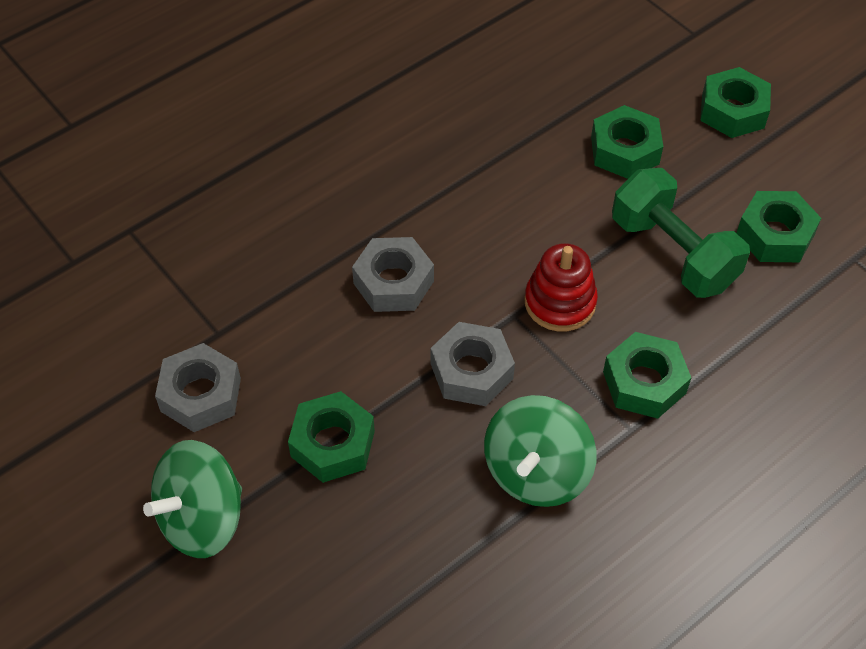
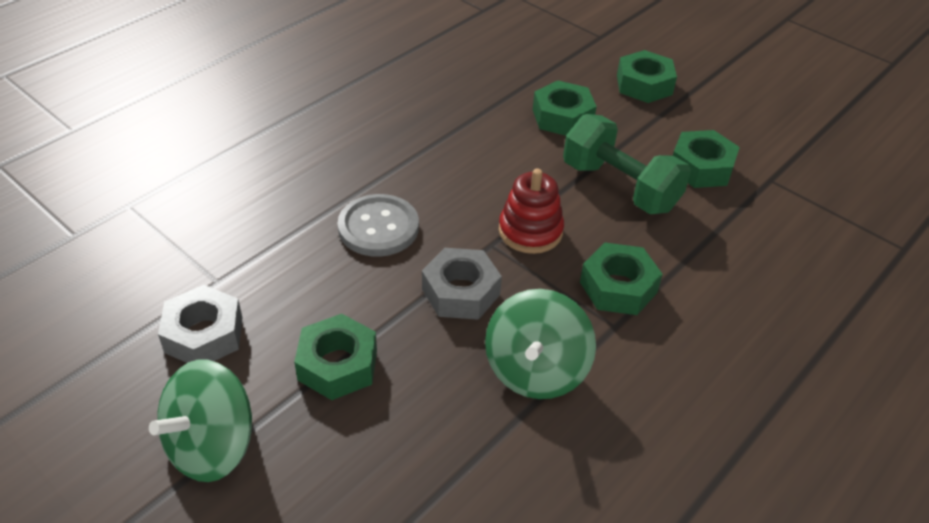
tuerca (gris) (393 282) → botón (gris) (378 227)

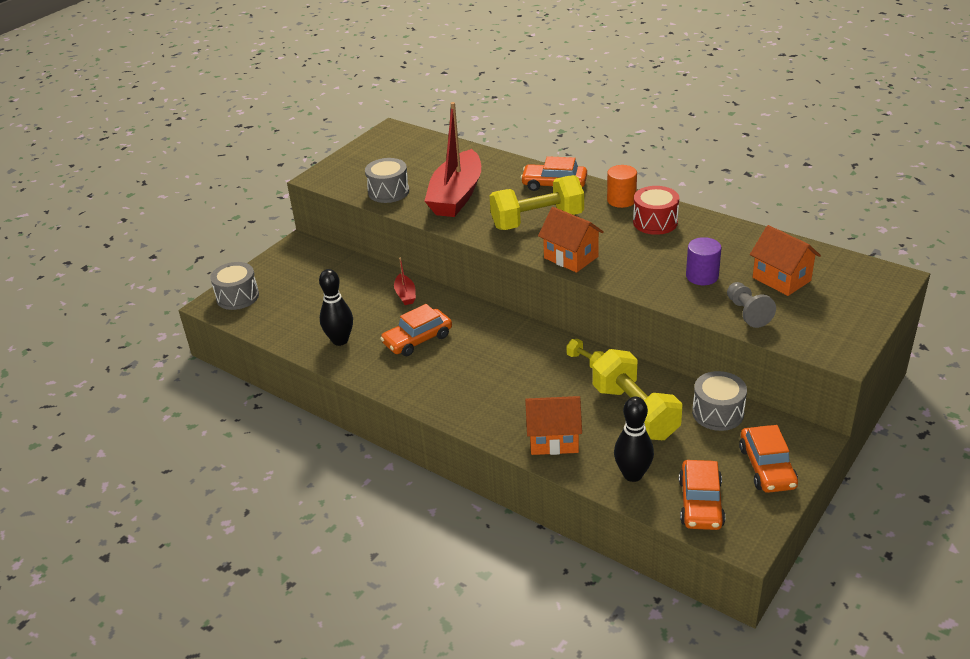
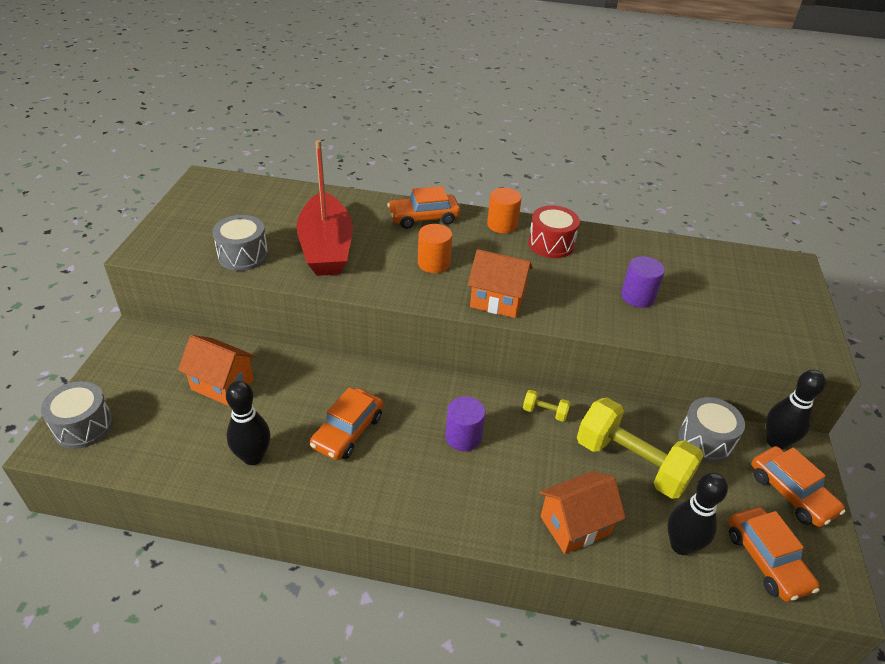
mancuerna (amarillo) (537 221) → cilindro (naranja) (434 263)
casa (naranja) (781 279) → casa (naranja) (222 385), relocated
barco (rojo) (405 295) → -
peón (gris) (747 312) → -
- → bolo (negro) (776 442)
- → cilindro (morado) (463 437)

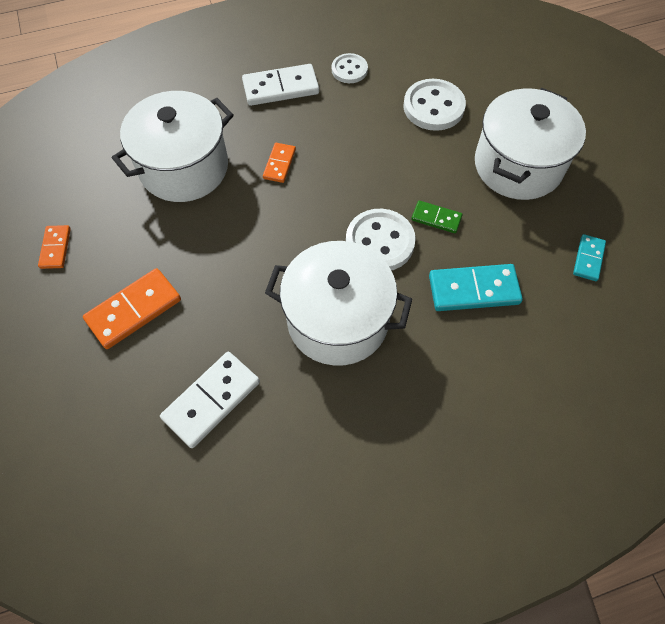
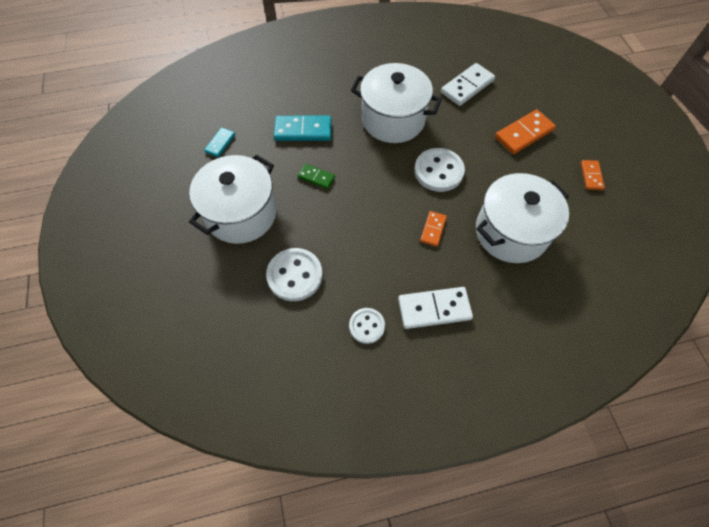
botón (blanco) (380 242) → botón (blanco) (438 171), relocated

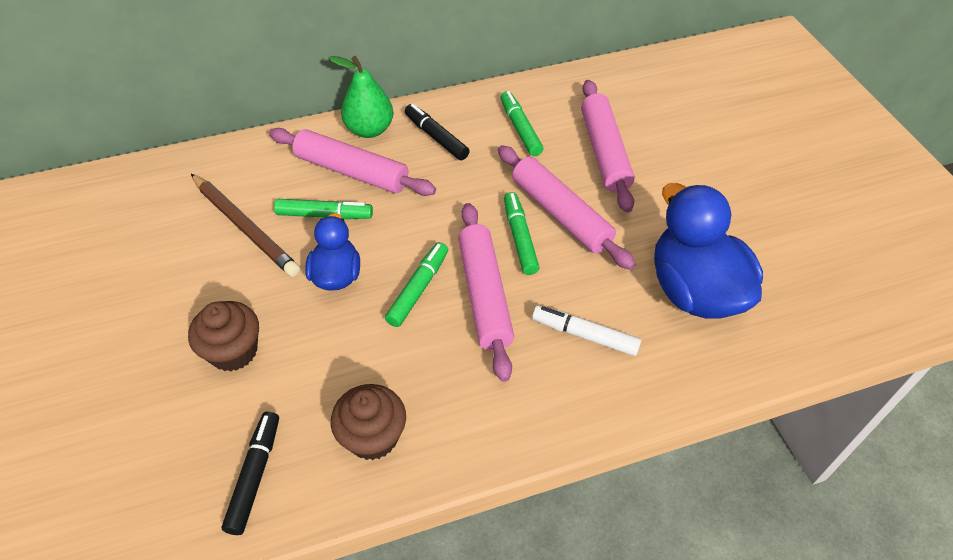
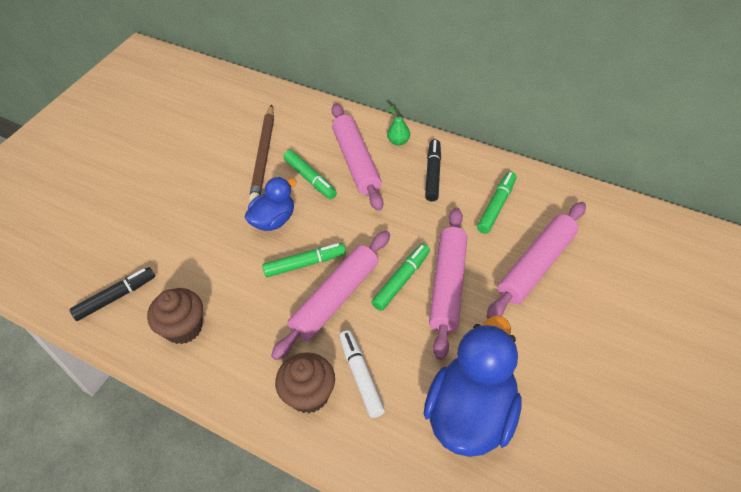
pera (verde) (369 130) → pera (verde) (398 141), x0.54
magdalena (marrón) (233 351) → magdalena (marrón) (309 394), relocated

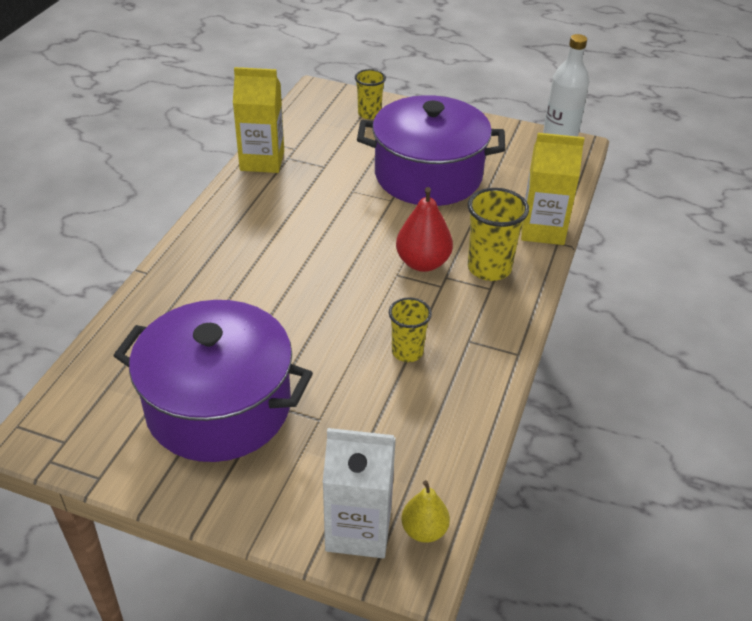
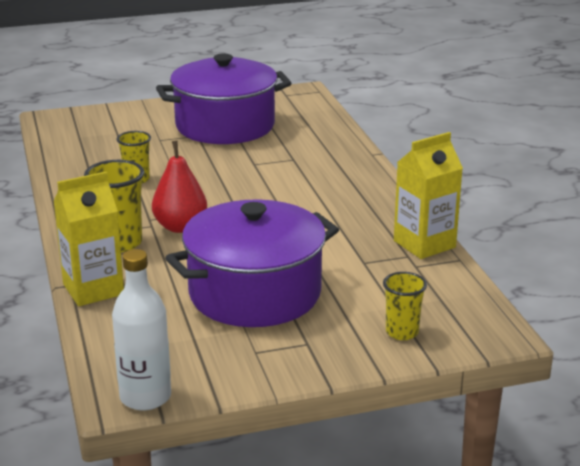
cartón de leche (blanco) (358 529) → -
pera (amarillo) (424 530) → -

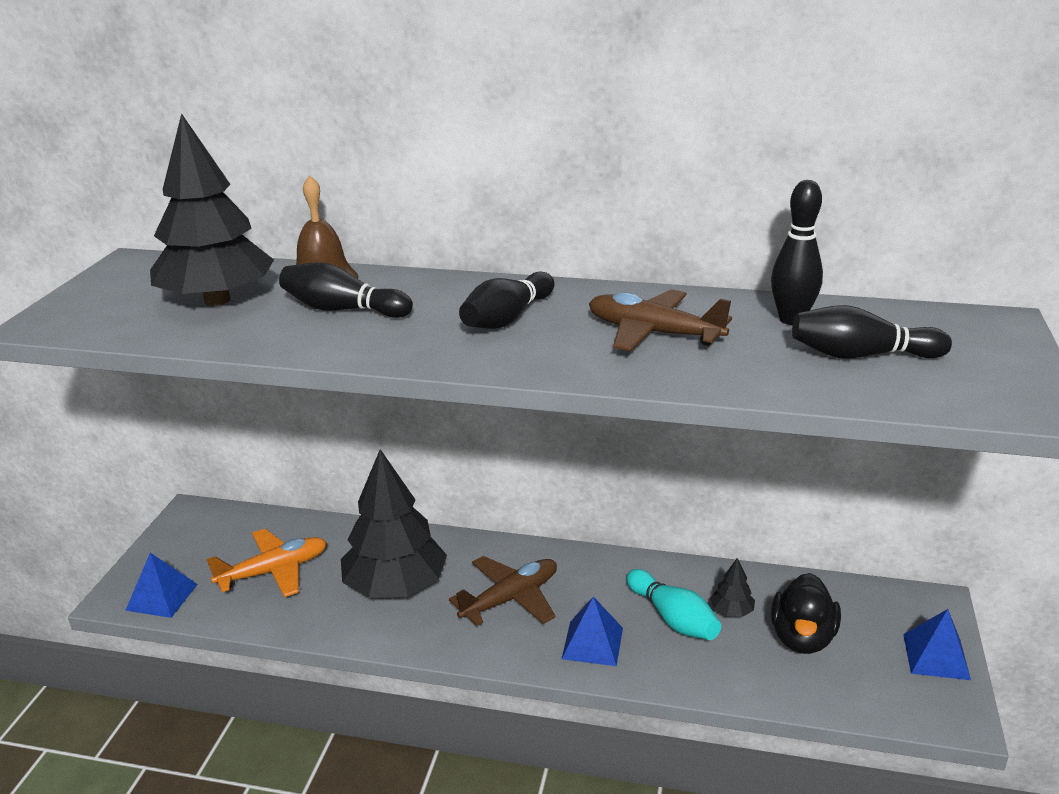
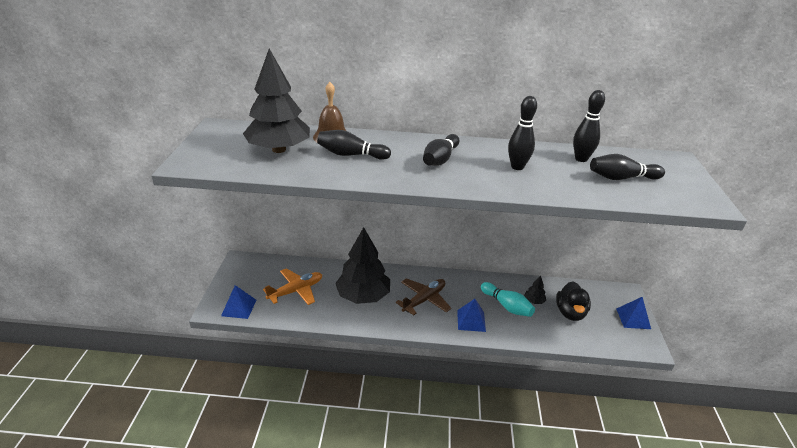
avión (marrón) (653 333) → bolo (negro) (517 167)

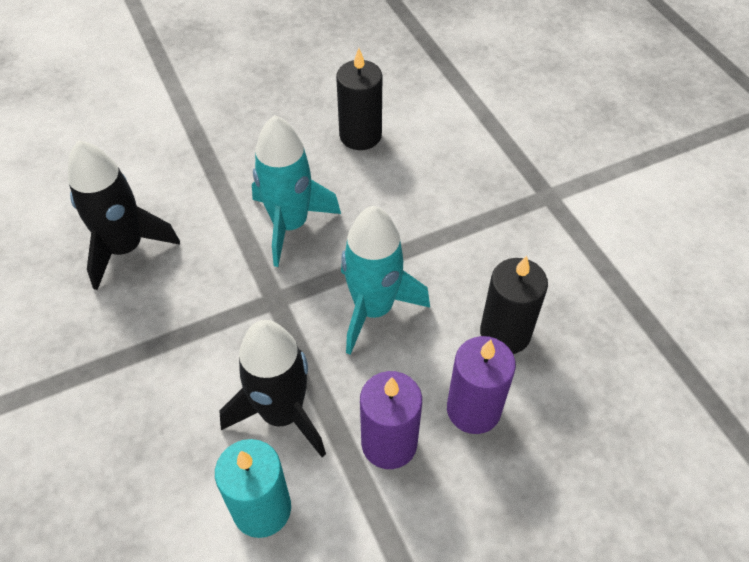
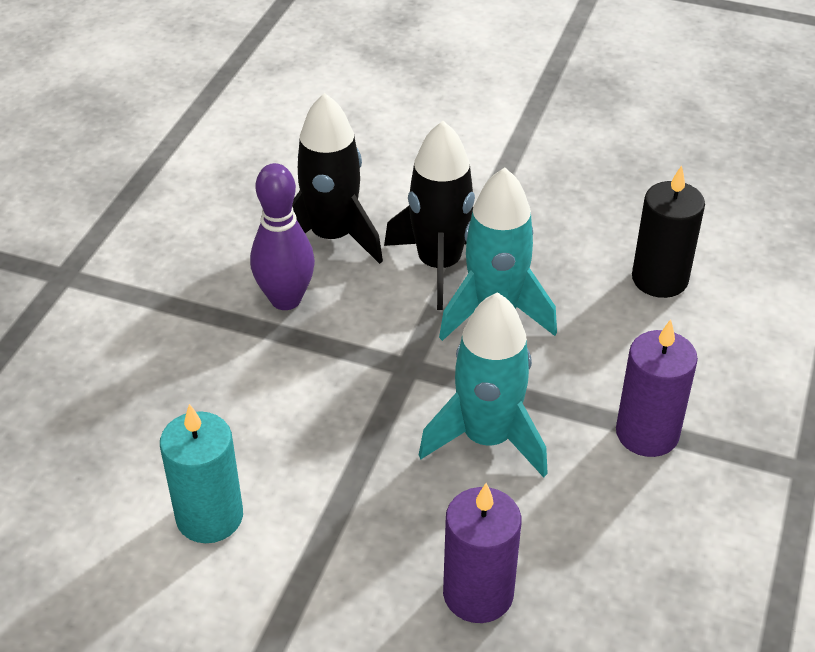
vela (negro) (505 333) → -
cohete (negro) (282 413) → cohete (negro) (439 265), relocated
vela (morado) (389 443) → vela (morado) (647 433), relocated
- → bolo (morado) (286 299)

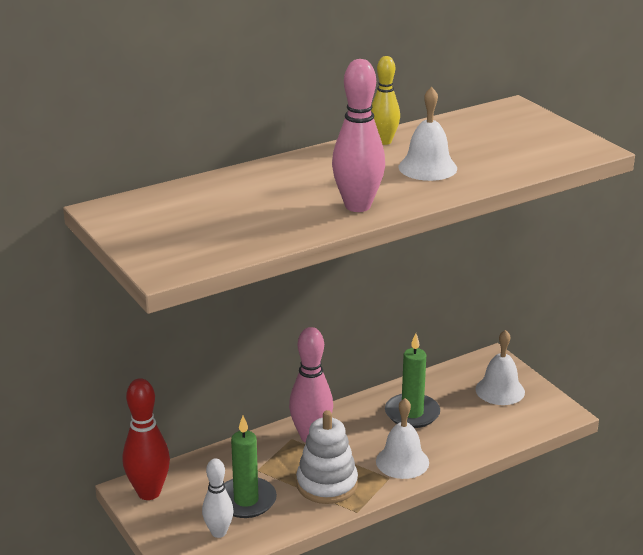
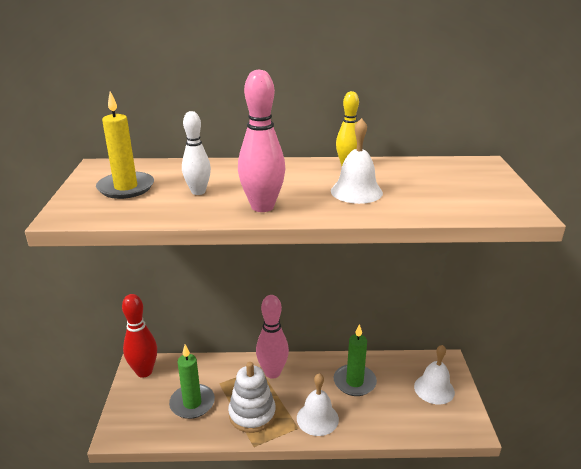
bolo (blanco) (219 532) → bolo (blanco) (198 192), relocated
- → vela (amarillo) (126 188)

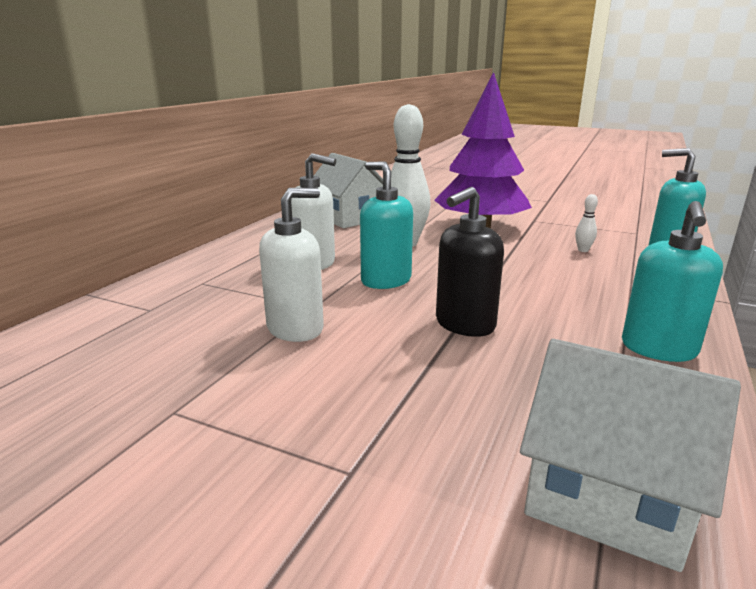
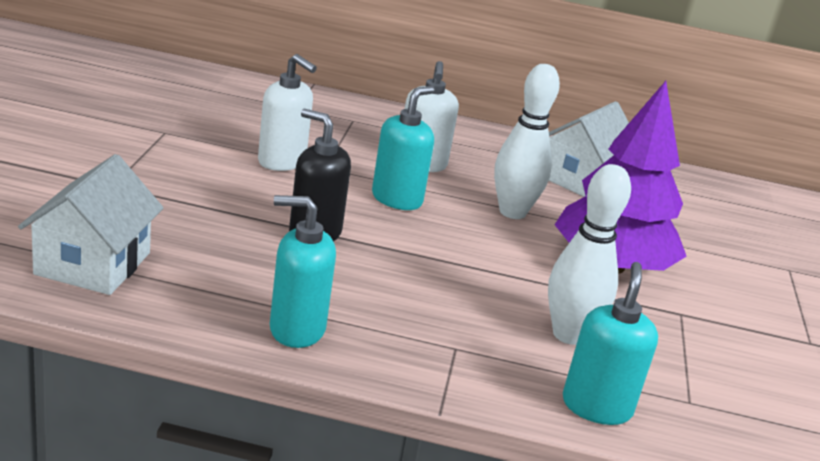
bolo (blanco) (583 250) → bolo (blanco) (568 335), x2.40

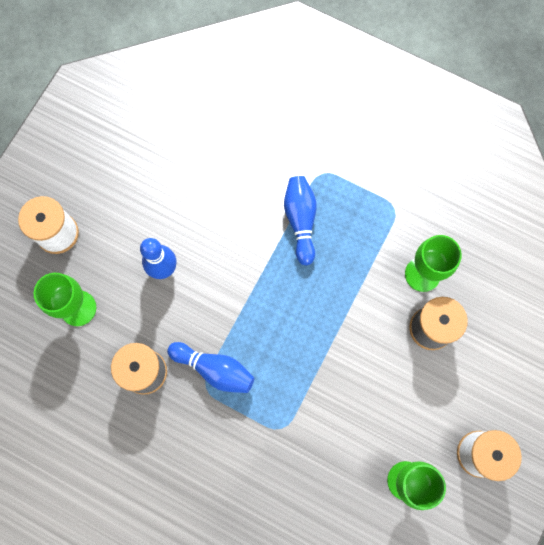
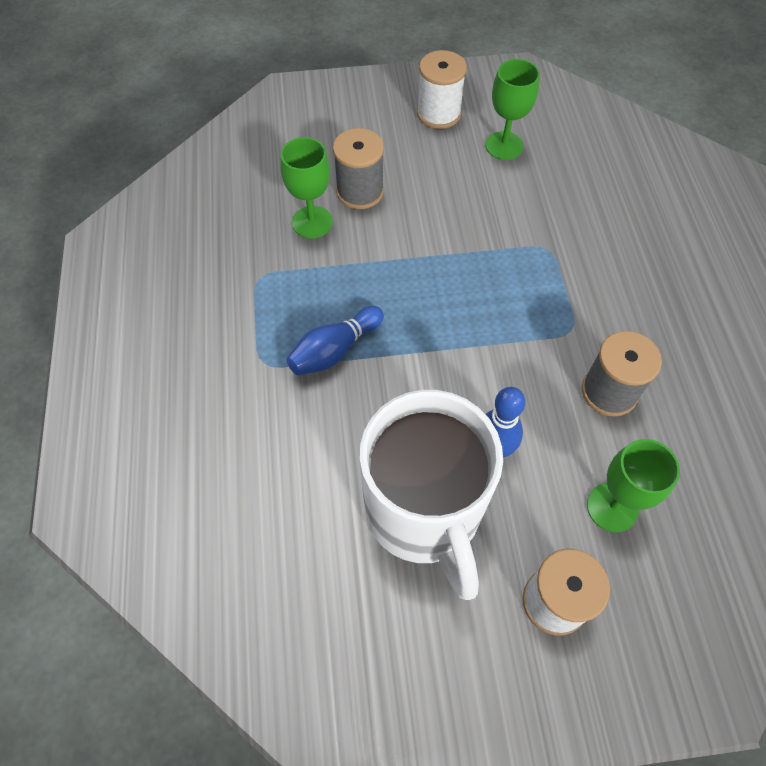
bolo (azul) (214 369) → -
- → taza (blanco) (424 512)

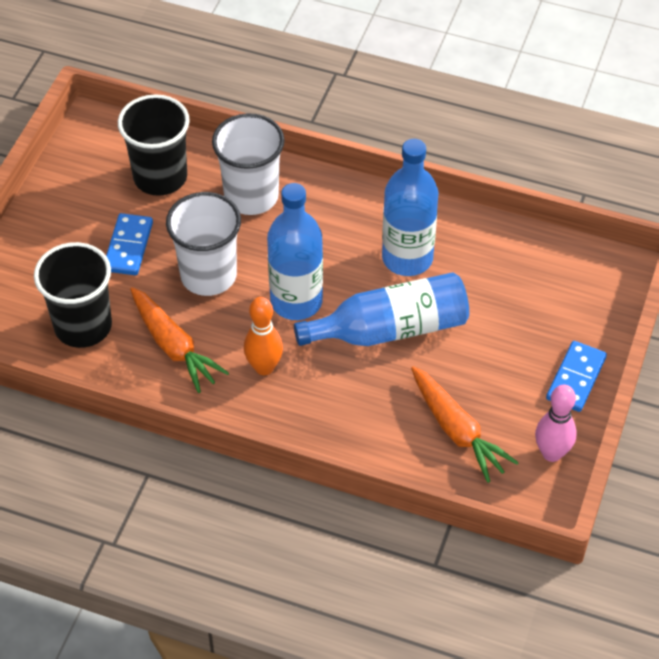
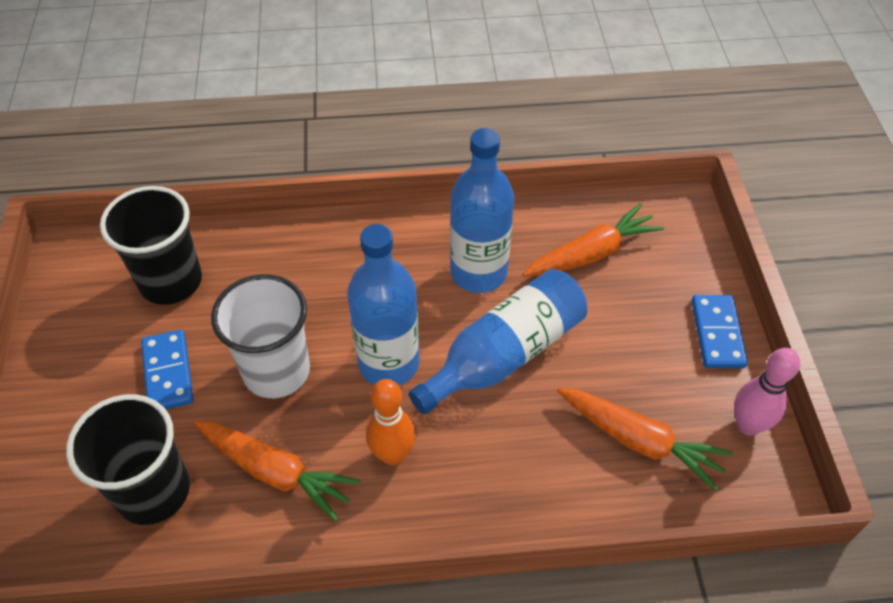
vaso (blanco) (251 196) → -
- → zanahoria (naranja) (591 254)

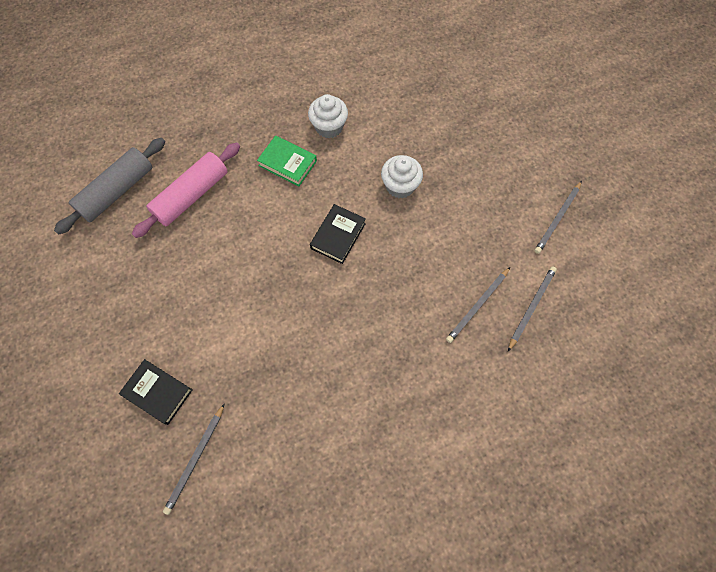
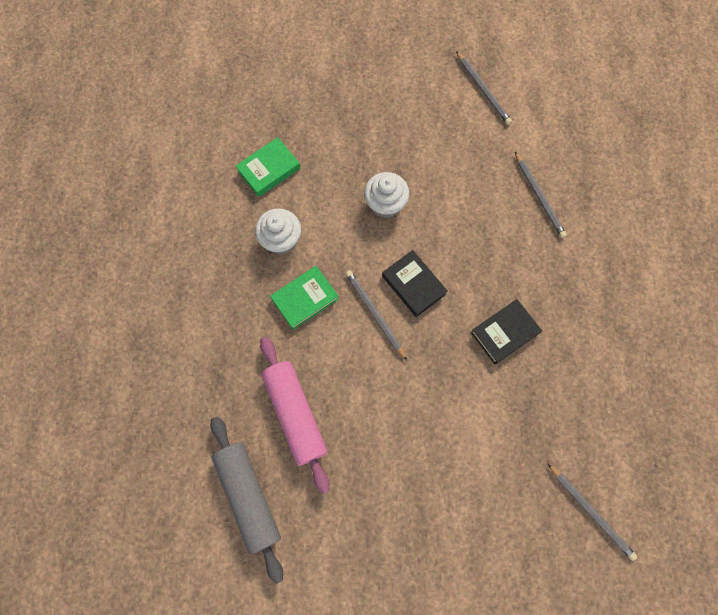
lápiz (gris) (531 307) → lápiz (gris) (374 314), relocated
libro (negro) (158 392) → libro (negro) (504 333), relocated
- → libro (verde) (269 169)

